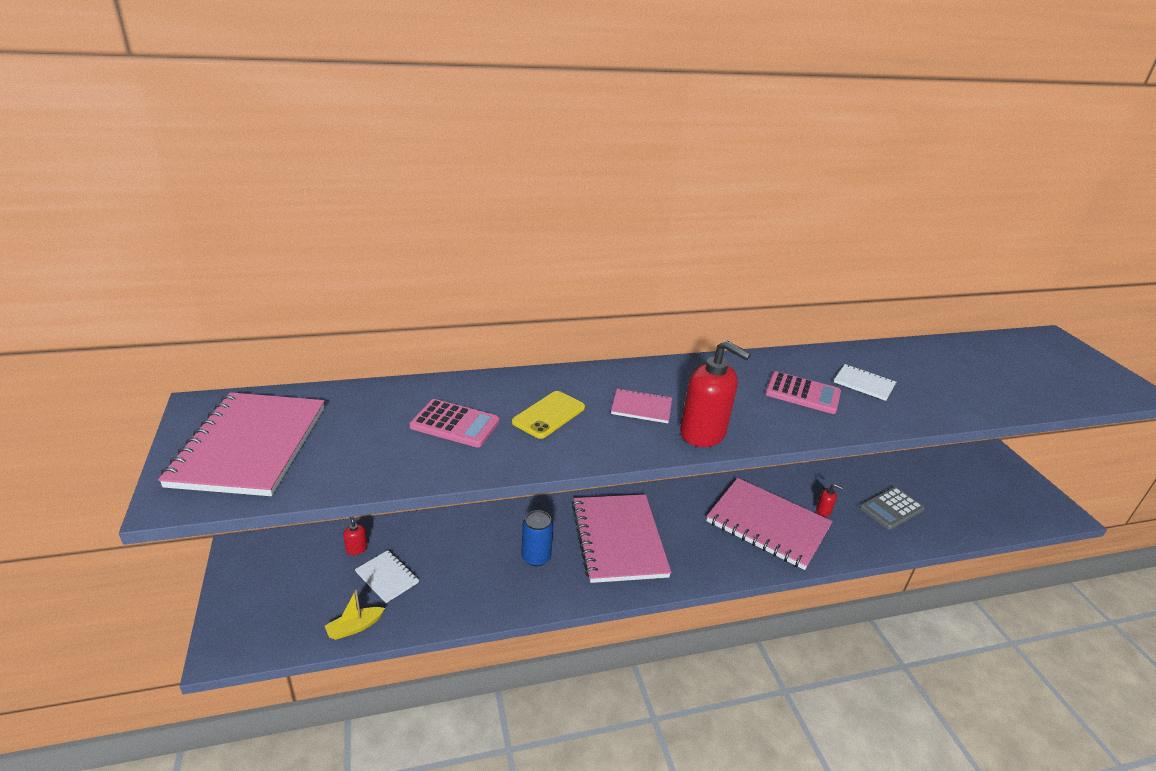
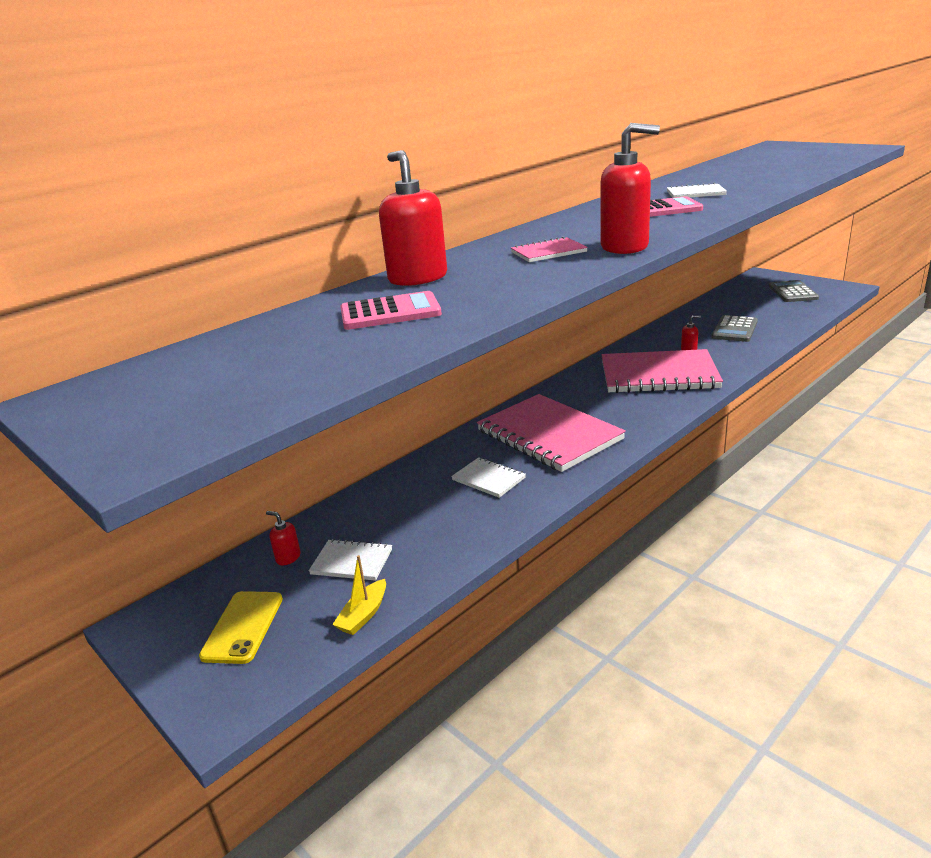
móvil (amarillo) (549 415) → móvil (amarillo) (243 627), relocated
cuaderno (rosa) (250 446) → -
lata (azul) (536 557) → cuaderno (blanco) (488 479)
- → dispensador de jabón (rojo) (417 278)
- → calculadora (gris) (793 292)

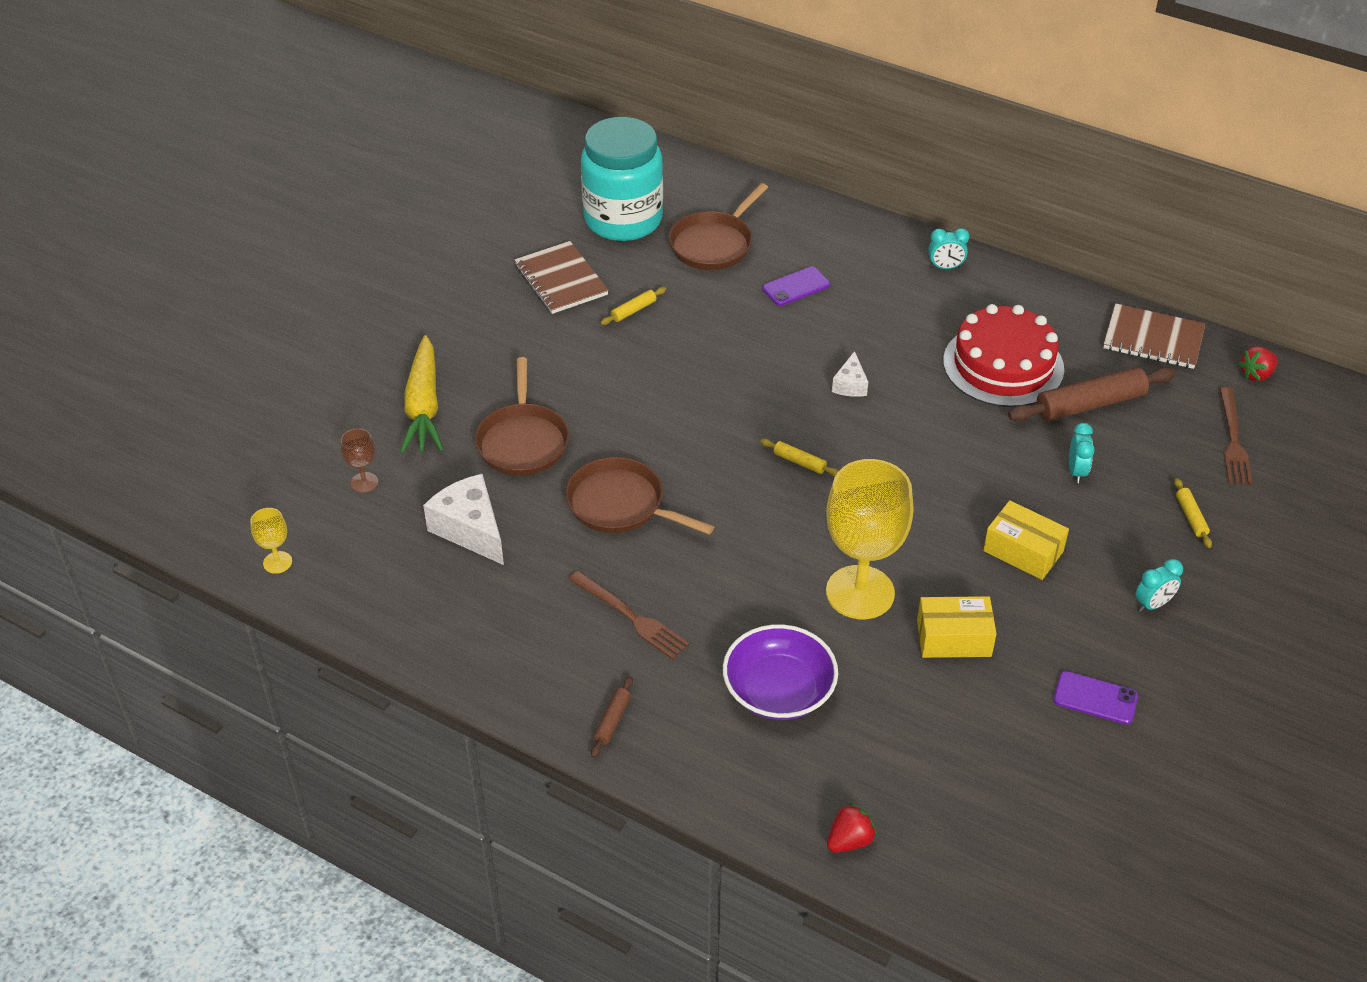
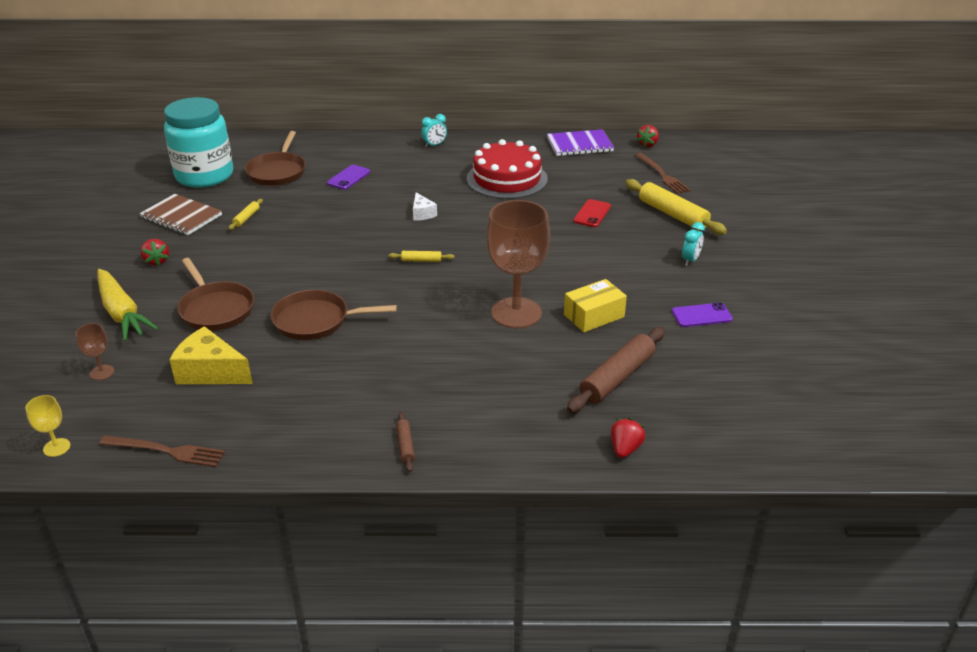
cuaderno (marrón) (1153 339) → cuaderno (morado) (579 145)
rodillo (marrón) (1090 404) → rodillo (marrón) (617 377), relocated
despertador (turquesa) (1076 471) → móvil (rojo) (592 214)
copa (amarillo) (860 592) → copa (marrón) (516 313)
queso (blanco) (470 529) → queso (amarillo) (210 372)
rodillo (amarillo) (1191 517) → rodillo (amarillo) (672 214), x2.12
caja (amarillo) (1023 551) → -
tenedor (marrón) (630 617) → tenedor (marrón) (166 451), relocated
cuenco (morado) (779 690) → -
- → fresa (rojo) (157 261)

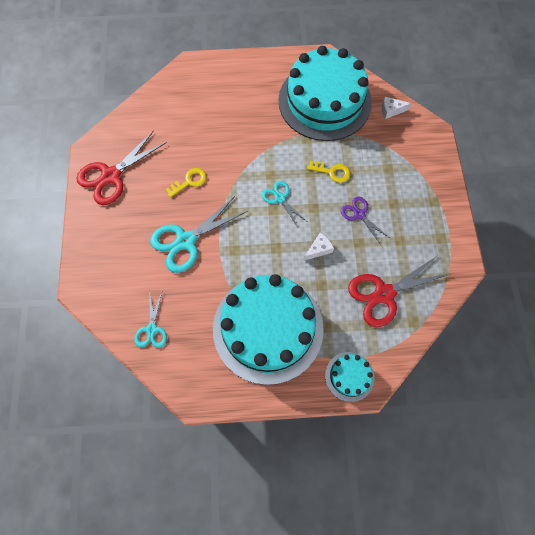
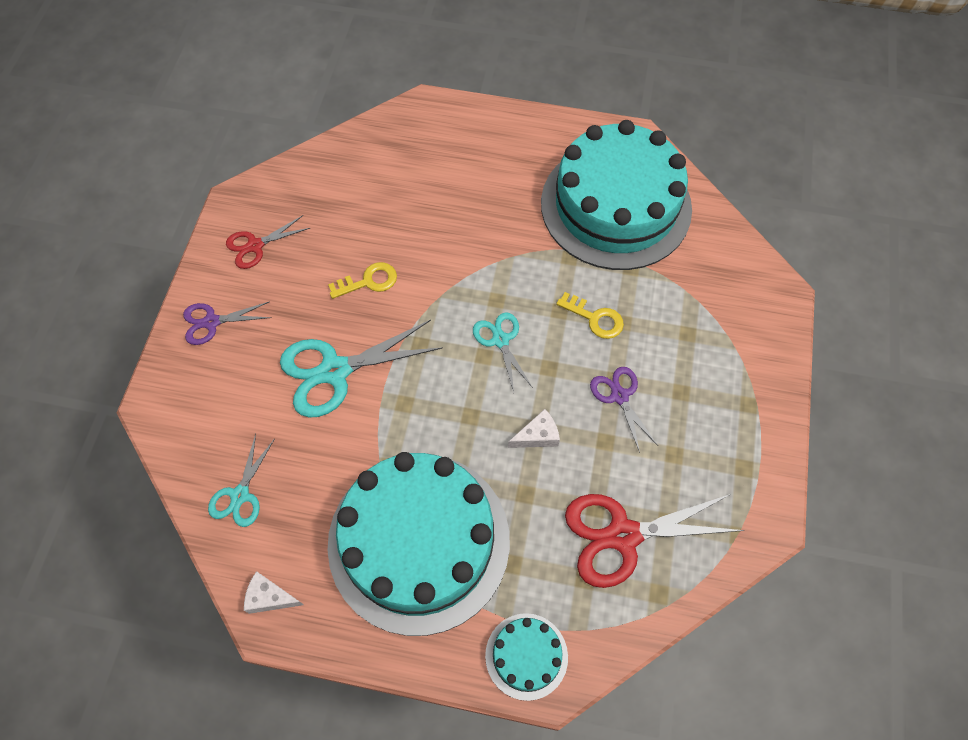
queso (blanco) (391 110) → queso (blanco) (270 597), relocated
tijeras (rojo) (111 176) → tijeras (rojo) (255 246), x0.56
- → tijeras (morado) (211 322)

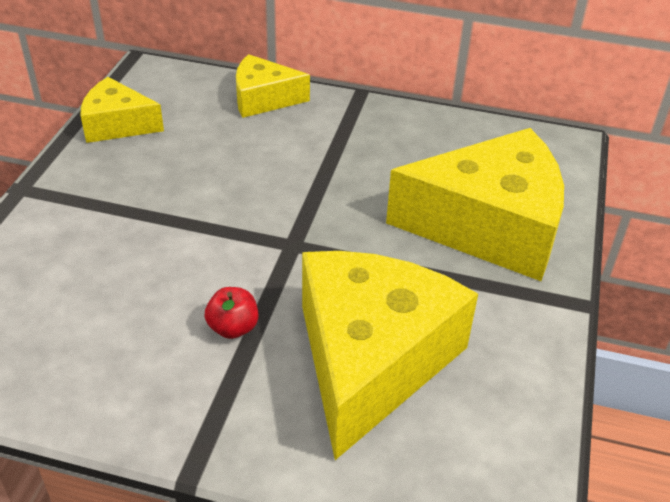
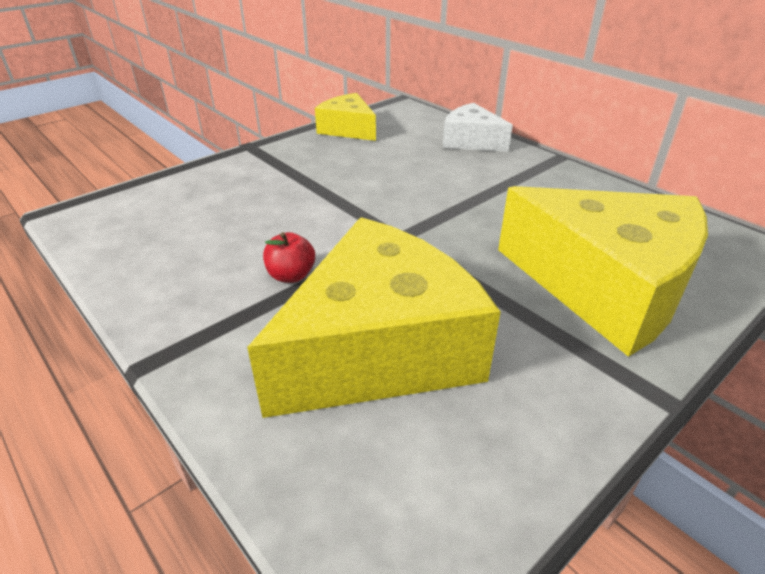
queso (amarillo) (263 99) → queso (blanco) (471 141)

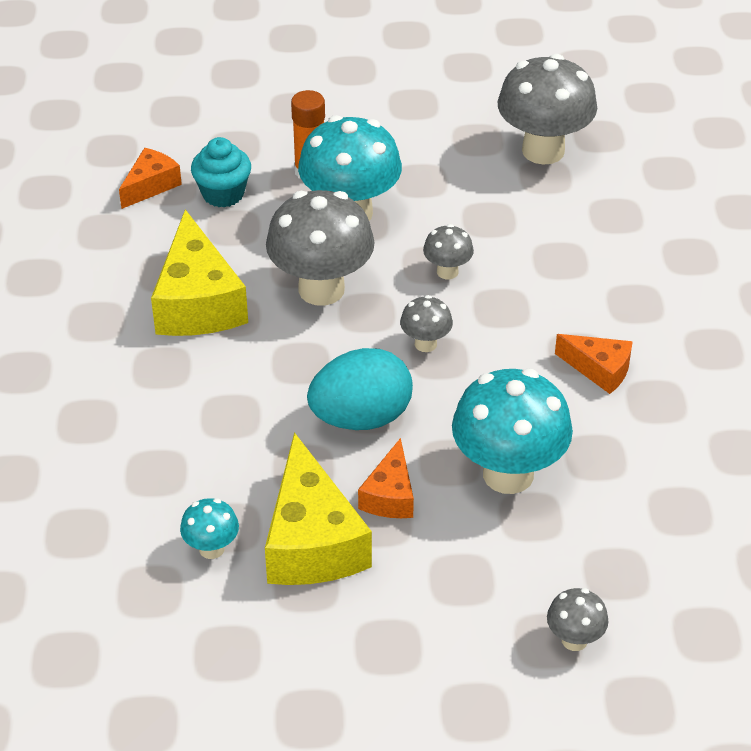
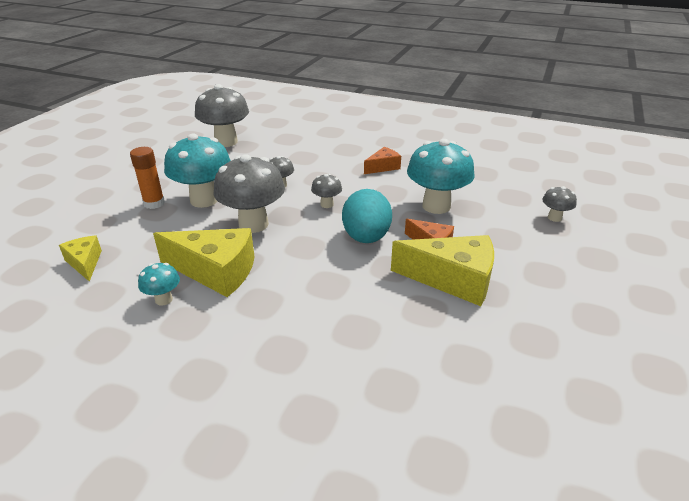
magdalena (turquesa) (223 194) → -
queso (naranja) (151 185) → queso (amarillo) (85 263)
seta (turquesa) (211 549) → seta (turquesa) (164 299), relocated

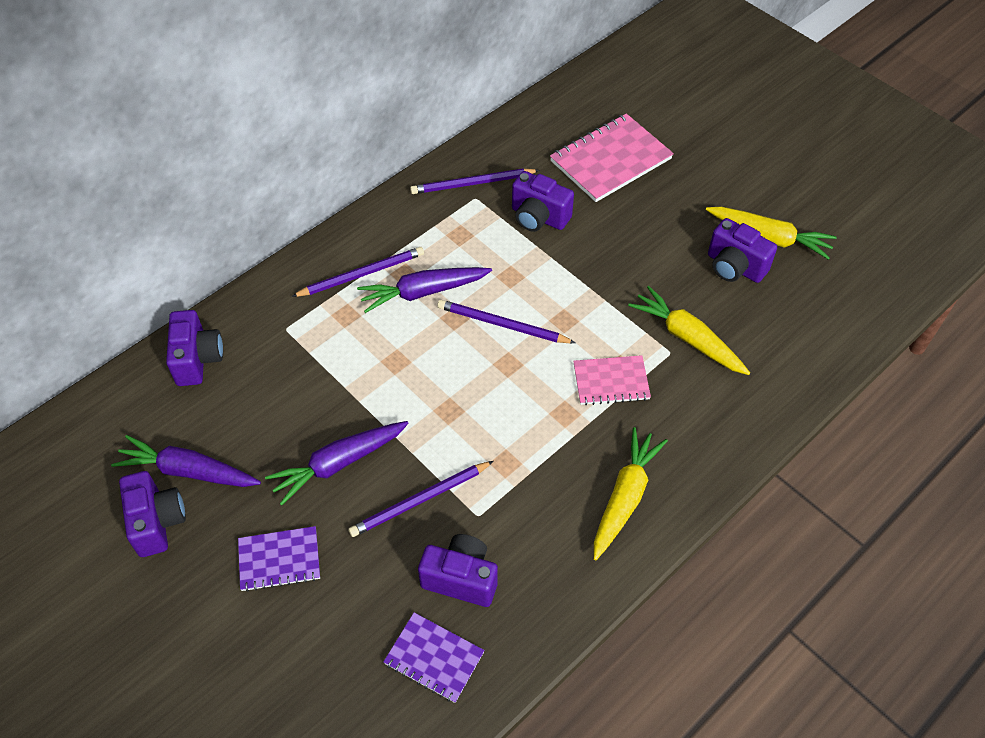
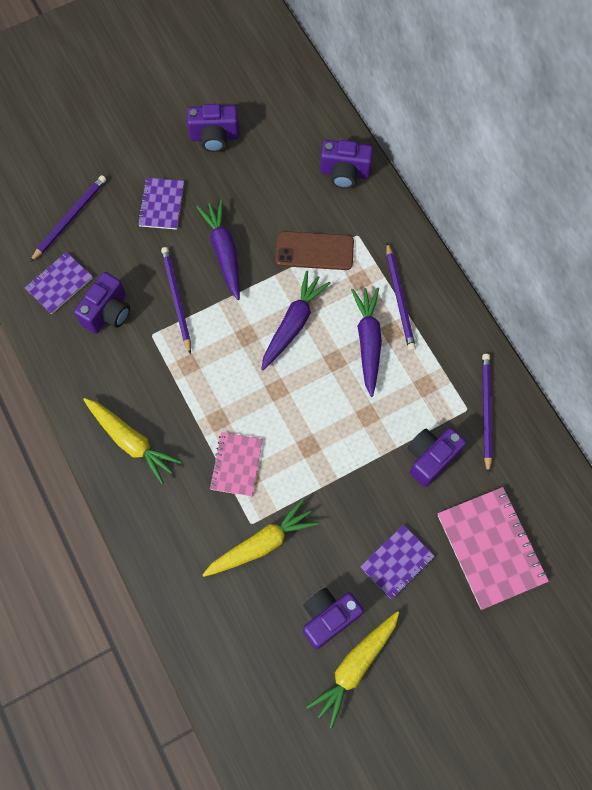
lápiz (morado) (502 325) → lápiz (morado) (70 218), relocated
zanahoria (morado) (188 471) → zanahoria (morado) (293 324), relocated
- → móvil (marrón) (314 251)
- → cuaderno (morado) (397 562)

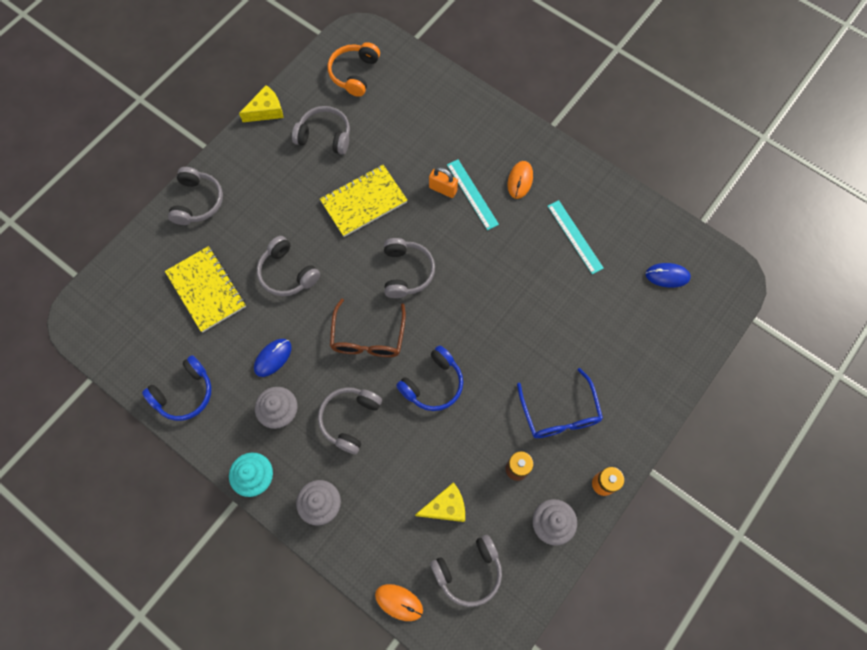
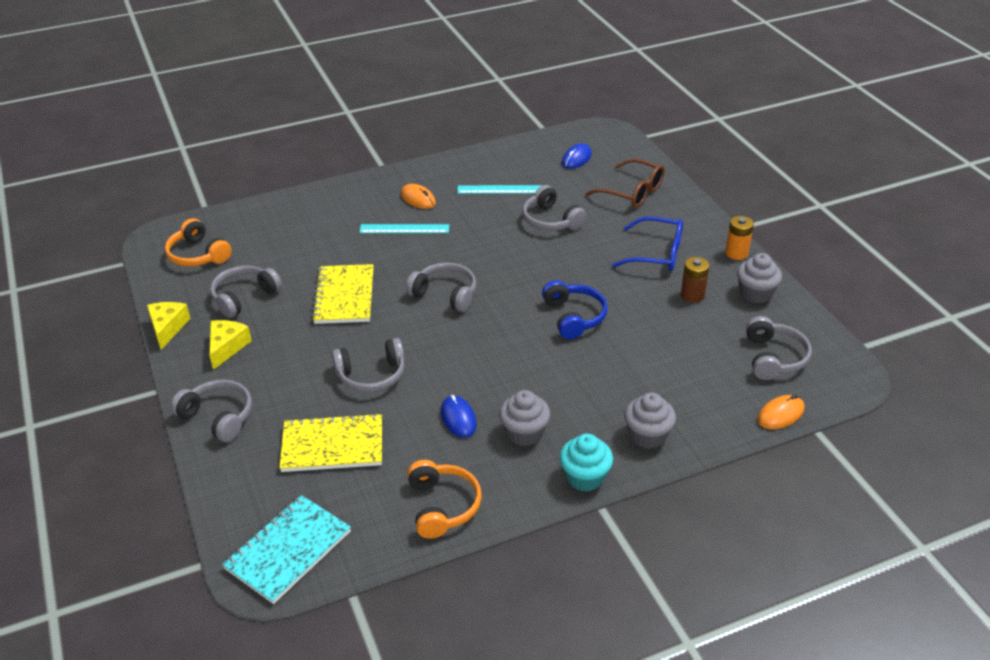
candado (naranja) (443 189) → -
gafas (marrón) (368 338) → gafas (marrón) (632 192), relocated
auriculares (azul) (184 393) → auriculares (naranja) (442 506)
auriculares (gris) (350 419) → auriculares (gris) (551 220), relocated
queso (amarillo) (446 507) → queso (amarillo) (227 347), relocated
- → cuaderno (turquesa) (288 550)

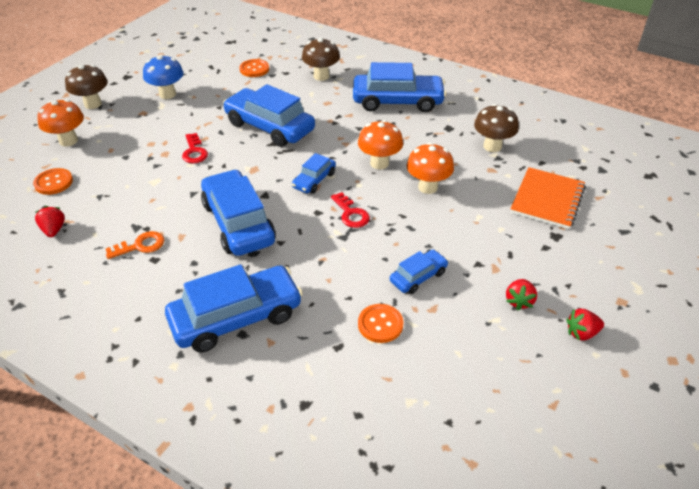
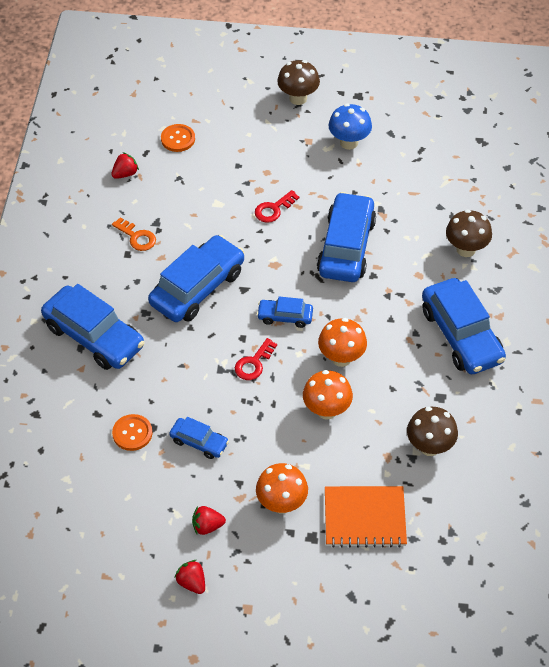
botón (naranja) (254 69) → -
seta (naranja) (68 141) → seta (naranja) (281 503), relocated

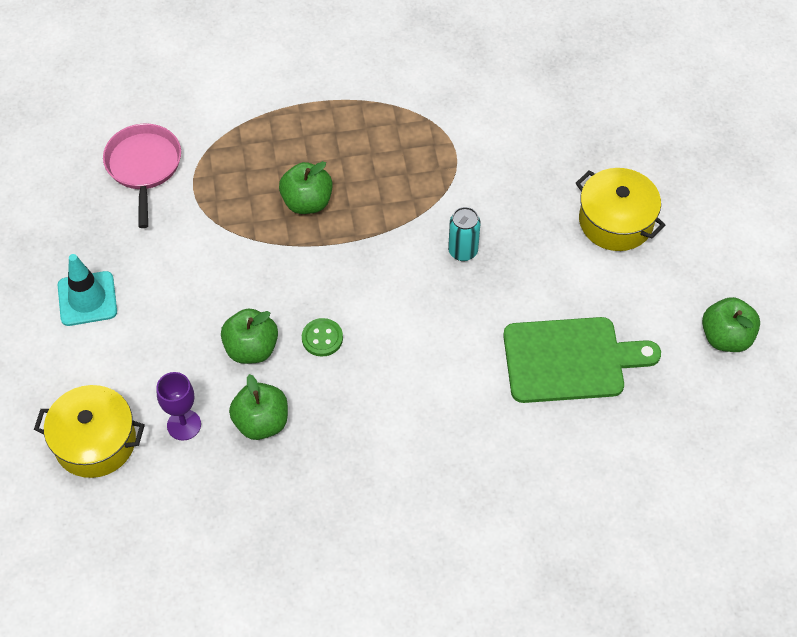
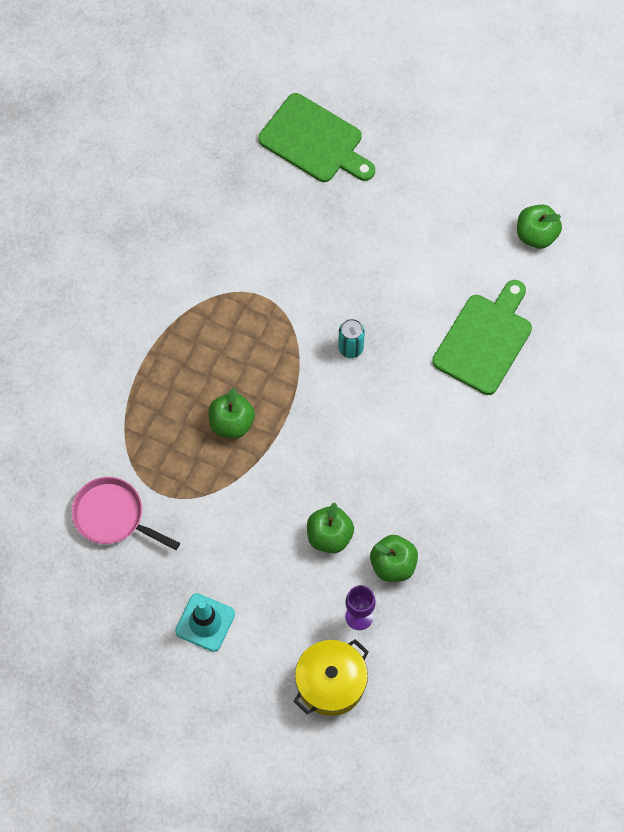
olla (amarillo) (616 221) → -
botón (verde) (322 338) → -
- → tabla de cortar (verde) (314 141)

